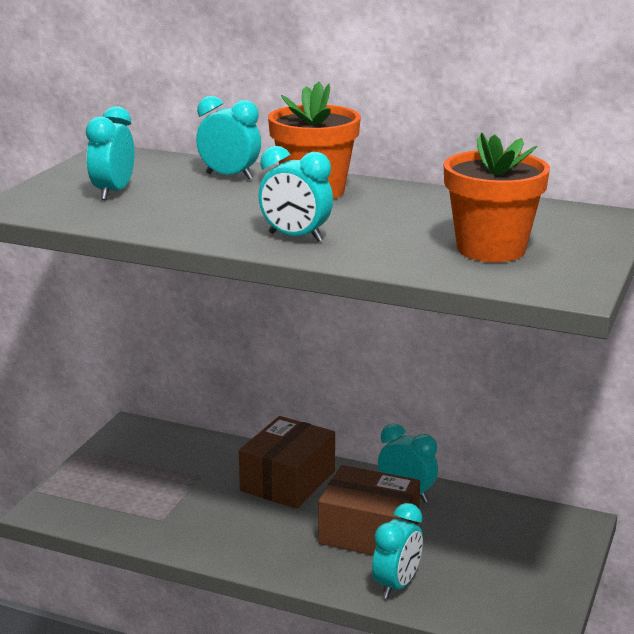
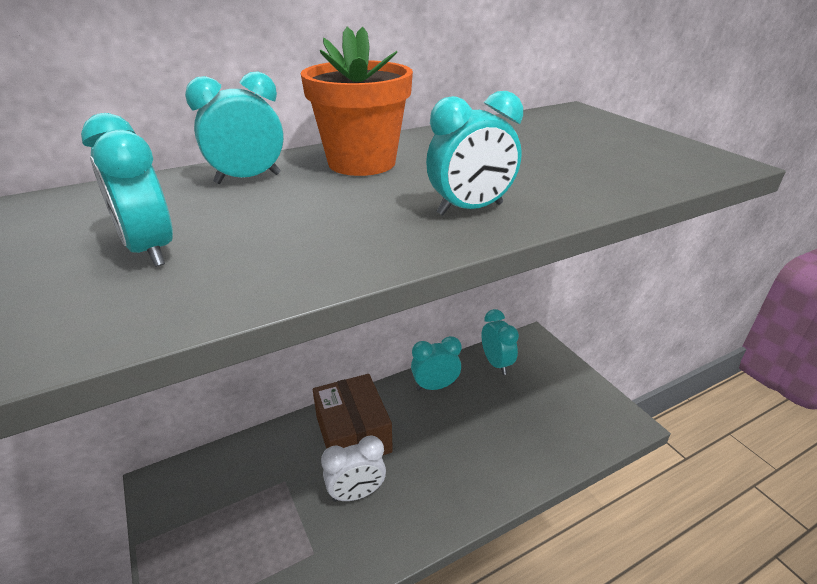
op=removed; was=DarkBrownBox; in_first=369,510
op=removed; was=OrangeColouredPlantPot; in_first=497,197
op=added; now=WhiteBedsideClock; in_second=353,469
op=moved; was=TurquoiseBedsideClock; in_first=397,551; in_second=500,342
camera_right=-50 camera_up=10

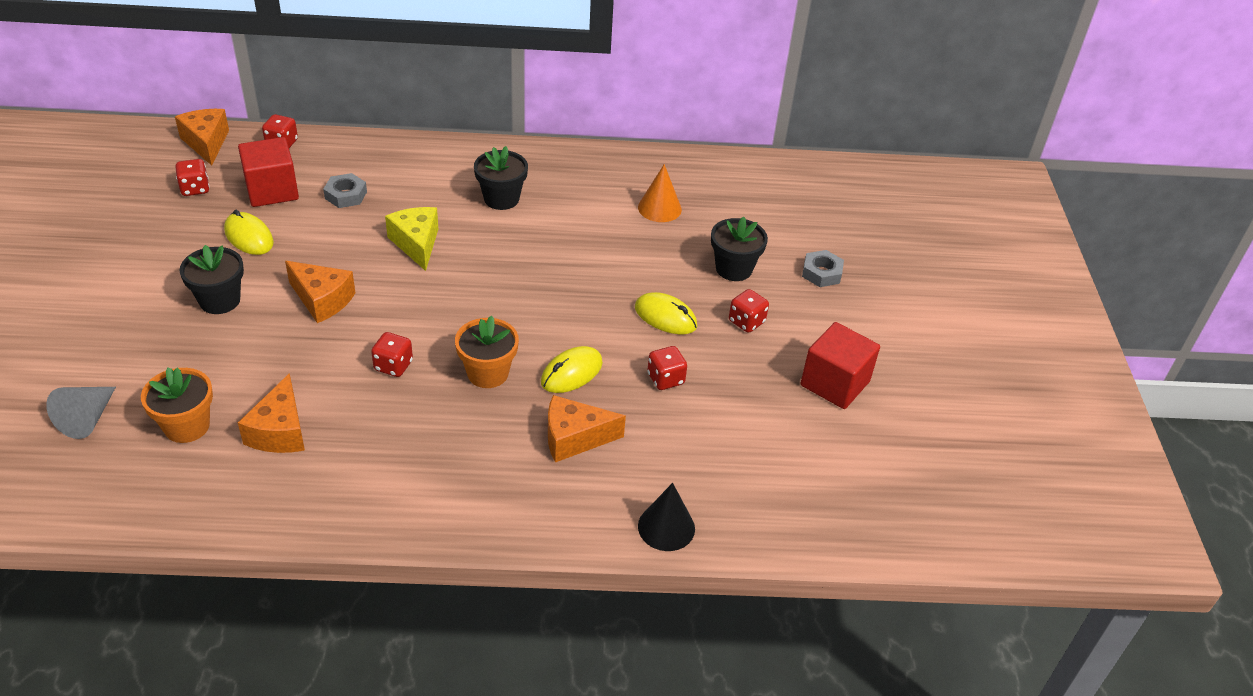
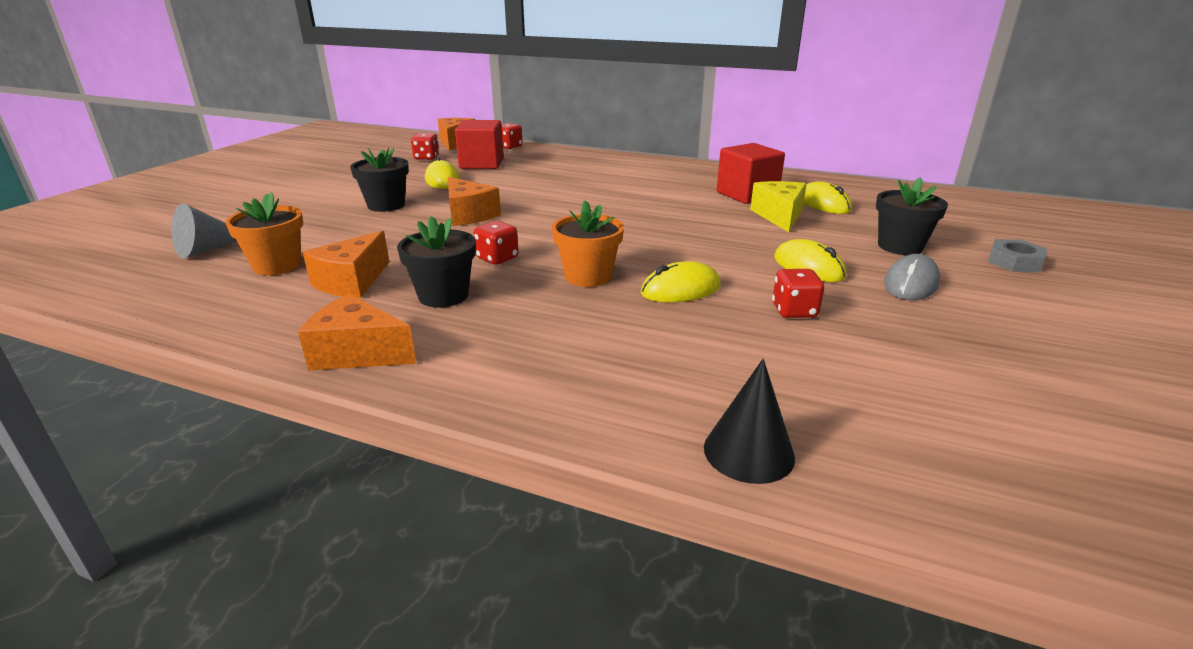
op=removed; was=GrayHexNut; in_first=345,190
op=moved; was=GoldenPieceOfCheese; in_first=411,239; in_second=778,206
op=moved; was=JetBlackPlantPot; in_first=501,178; in_second=436,262
op=moved; was=OrangeColouredPieceOfCheese; in_first=587,428; in_second=357,332
op=moved; was=RedBlock; in_first=840,365; in_second=751,173
op=replaced; was=OrangeColouredConeShape; now=GoldenPcMouse; in_first=660,193; in_second=827,198
op=replaced; was=RedGameDie; now=GrayPcMouse; in_first=749,311; in_second=912,277
camera_right=25 camera_up=-15

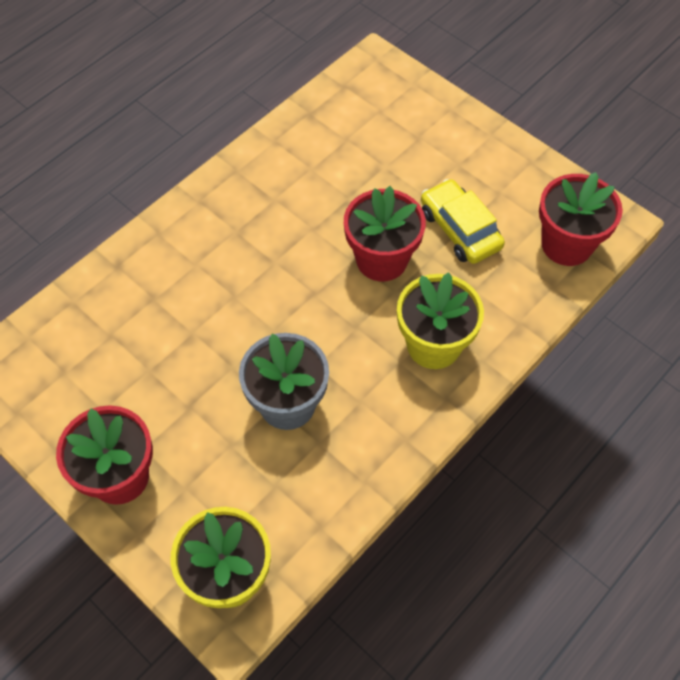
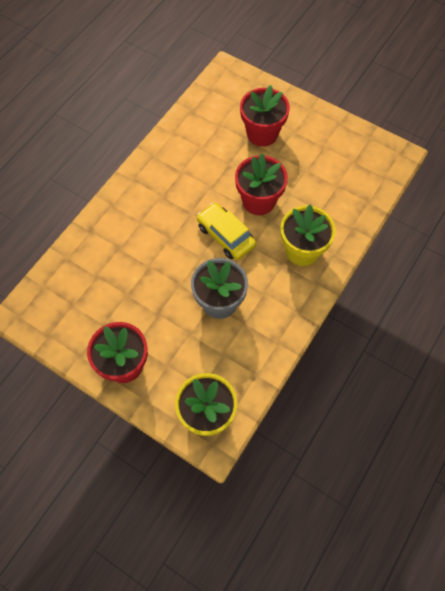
op=moved; was=GoldenToyCar; in_first=463,221; in_second=226,231
op=moved; was=RedPlantPot; in_first=581,219; in_second=265,116
camera_right=-10 camera_up=5

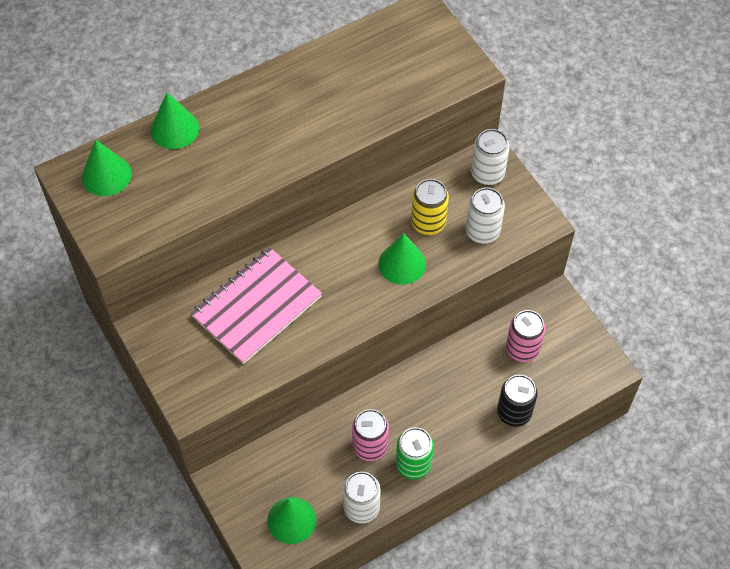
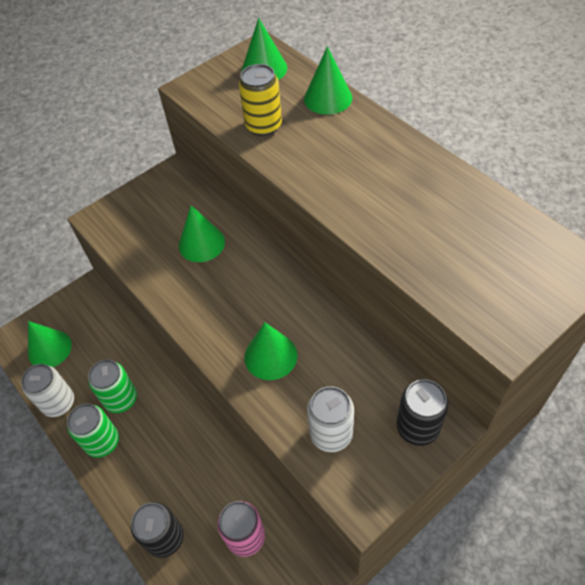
op=moved; was=GoldenTin; in_first=430,207; in_second=260,100
op=replaced; was=PinkNotepad; now=EmeraldConeShape; in_first=256,305; in_second=202,233
op=recoloured; was=PinkTin; now=EmeraldTin; in_first=370,435; in_second=112,386
op=recoloured; was=WhiteTin; now=JetBlackTin; in_first=490,157; in_second=422,412
camera_right=85 camera_up=-5

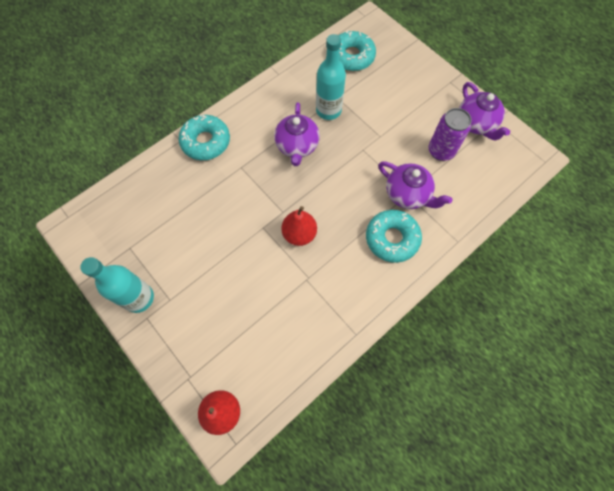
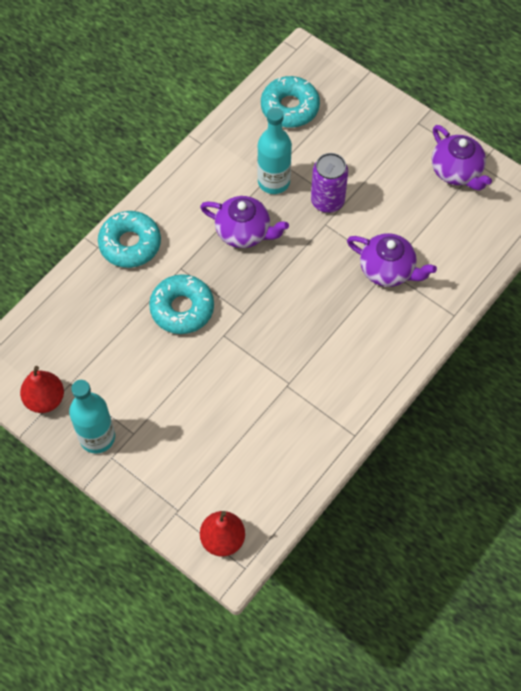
op=moved; was=RedPearFruit; in_first=299,226; in_second=42,389
op=moved; was=TurquoiseDoughnut; in_first=394,236; in_second=181,304
op=moved; was=RoyalPurpleTin; in_first=450,134; in_second=329,183
op=turned; was=RoyalPurpleTeapot; in_first=297,134; in_second=244,222; clockwise=-60
camera_right=-10 camera_up=-5

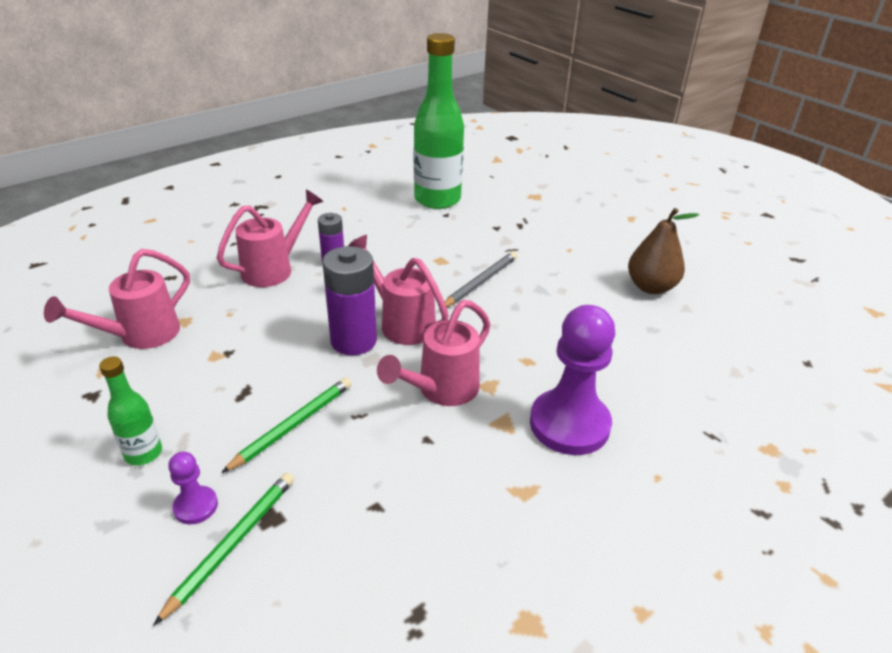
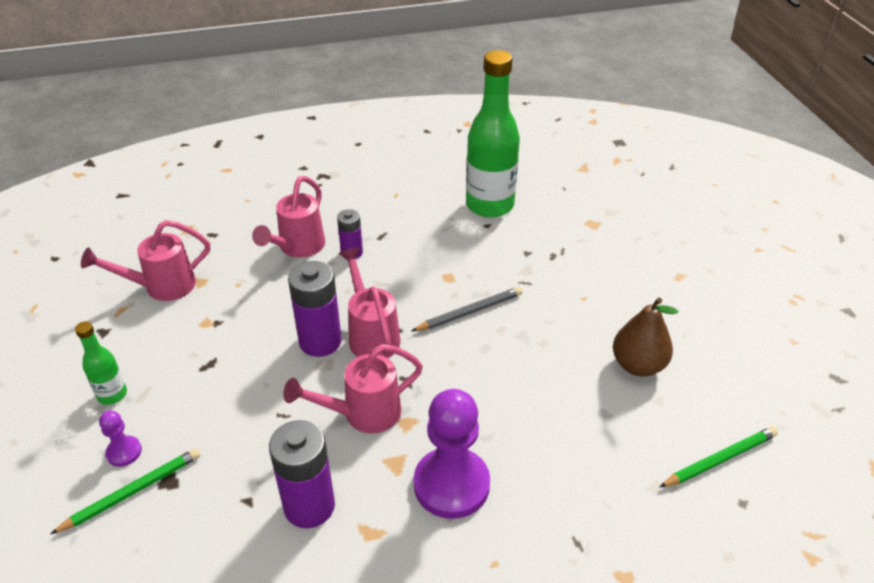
op=added; now=RoyalPurplePowerCell; in_second=302,474
op=moved; was=EmeraldLeadPencil; in_first=286,425; in_second=718,456
op=turned; was=PinkSprinklingCan; in_first=270,238; in_second=288,217; clockwise=135
camera_right=25 camera_up=5

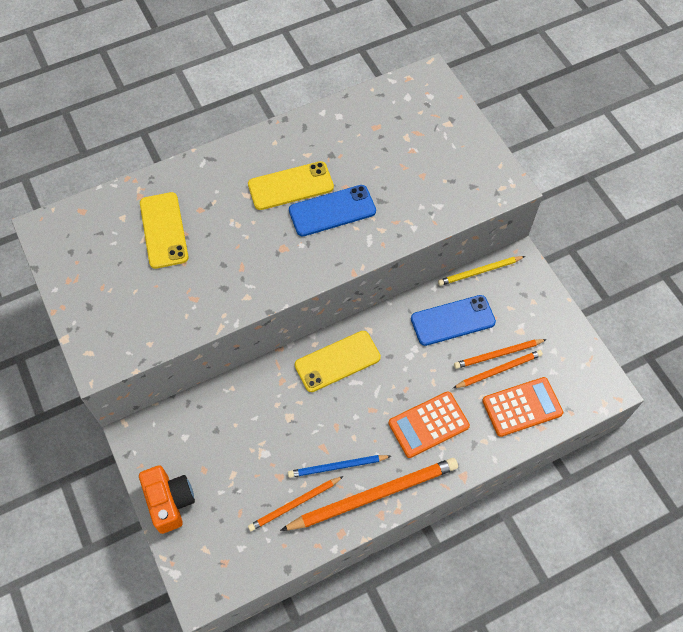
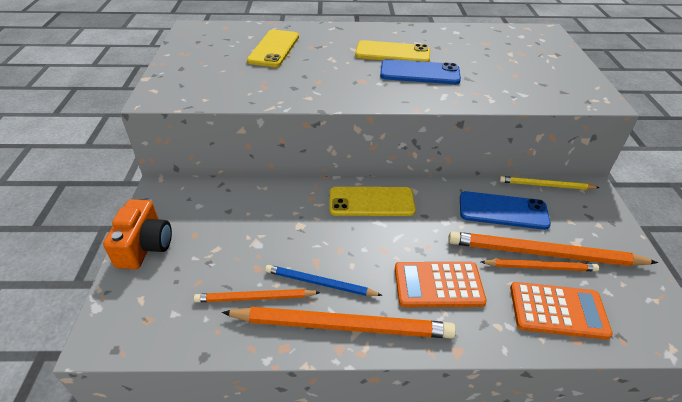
op=resized; was=OrangeColouredLeadPencil; in_first=500,354; in_second=553,248; ratio=1.77
camera_right=25 camera_up=-20

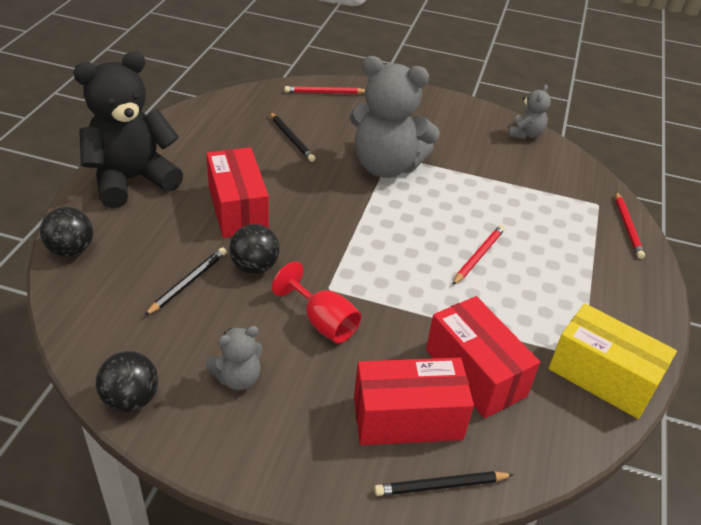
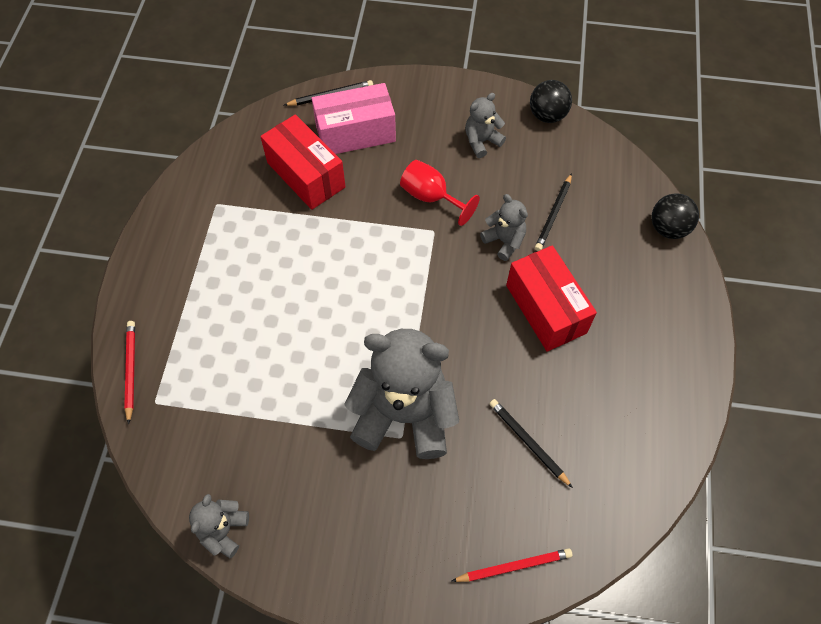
op=removed; was=JetBlackTeddyBear; in_first=128,130
op=removed; was=RedLeadPencil; in_first=478,255
op=removed; was=GoldenBox; in_first=612,361
op=replaced; was=JetBlackPlayBall; now=GrayTeddyBear; in_first=254,249; in_second=504,227
op=recoloured; was=RedBox; now=PinkBox; in_first=414,401; in_second=354,118
camera_right=175 camera_up=20

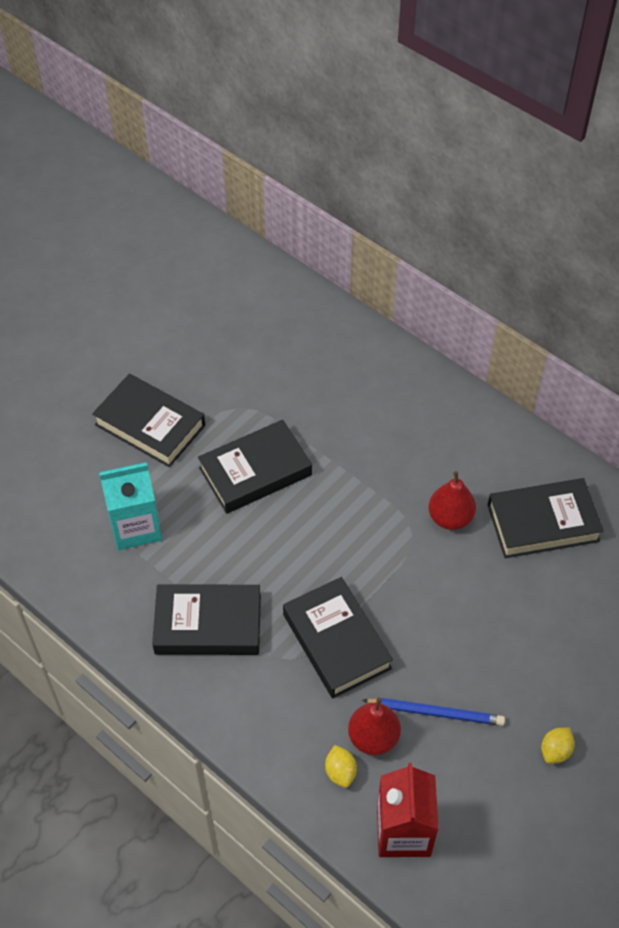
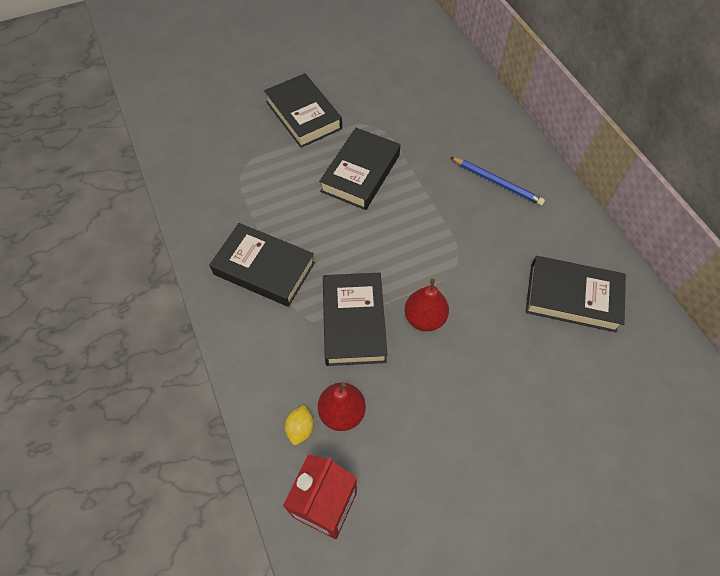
op=removed; was=TurquoiseJuiceCarton; in_first=130,506
op=removed; was=GoldenLemon; in_first=558,745
op=moved; was=CobaltLeadPencil; in_first=433,712; in_second=498,181
op=moved; was=RedPearFruit; in_first=452,500; in_second=427,305
op=turned; was=JetBlackBook; in_first=255,467; in_second=359,169; clockwise=-60
camera_right=25 camera_up=5

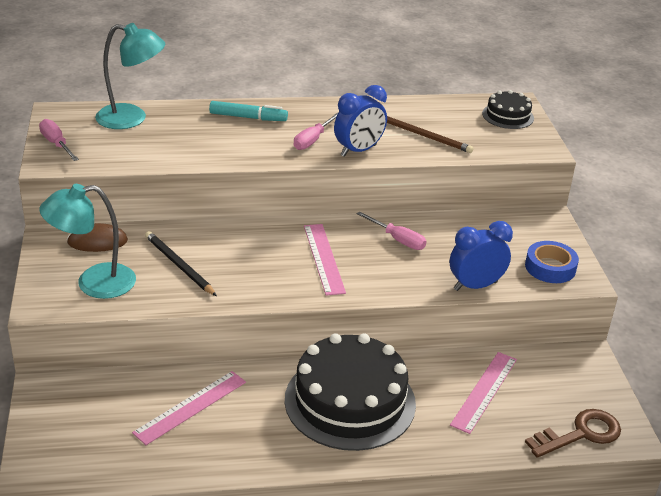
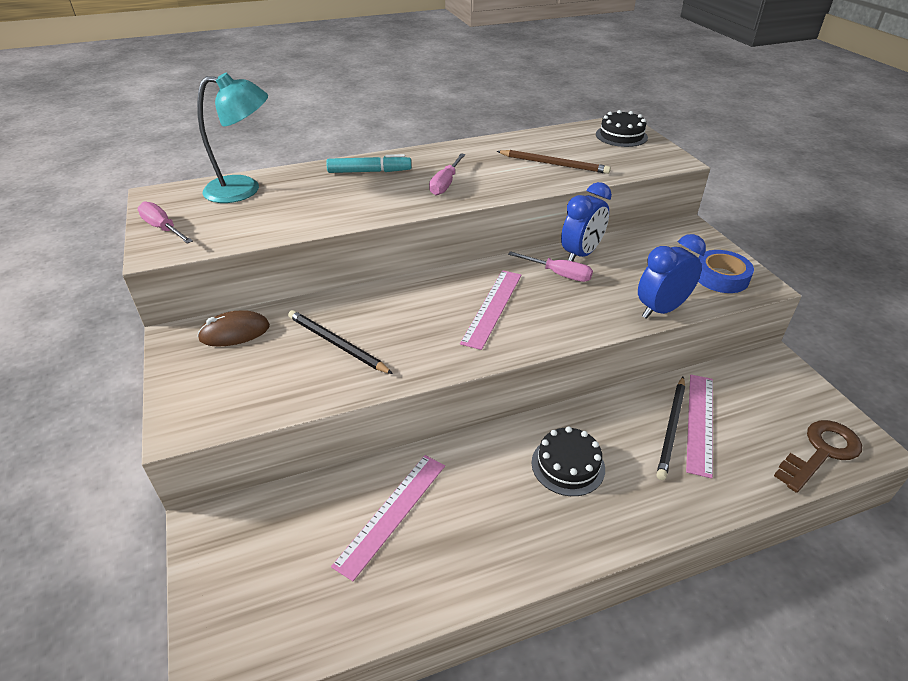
op=removed; was=TurquoiseDeskLamp; in_first=87,241
op=added; now=JetBlackLeadPencil; in_second=671,428
op=moved; was=CobaltBedsideClock; in_first=360,121; in_second=586,221
op=turned; was=PinkStraightedge; in_first=325,260; in_second=491,310; clockwise=45
op=resized; was=JetBlackCake; in_first=350,392; in_second=568,461; ratio=0.49
camera_right=-10 camera_up=5

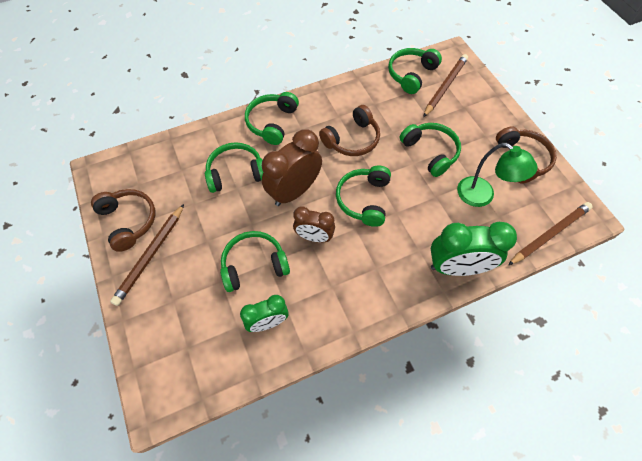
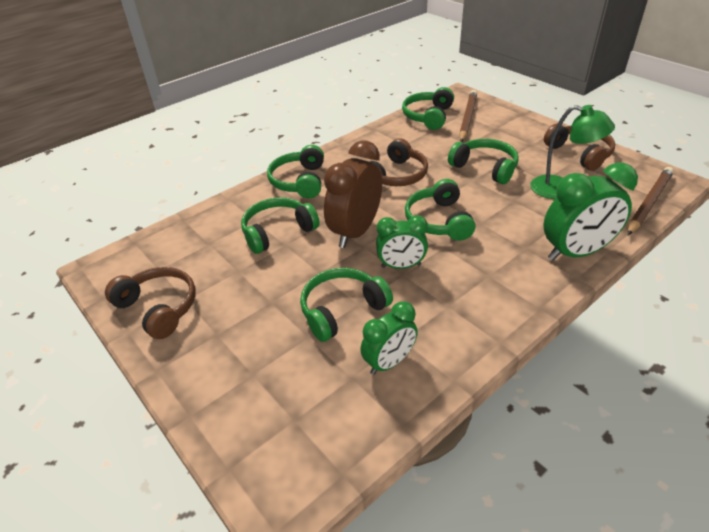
op=removed; was=DarkBrownLeadPencil; in_first=147,255
op=recoloured; was=DarkBrownBedsideClock; now=EmeraldBedsideClock; in_first=314,224; in_second=402,242
camera_right=-15 camera_up=-20

